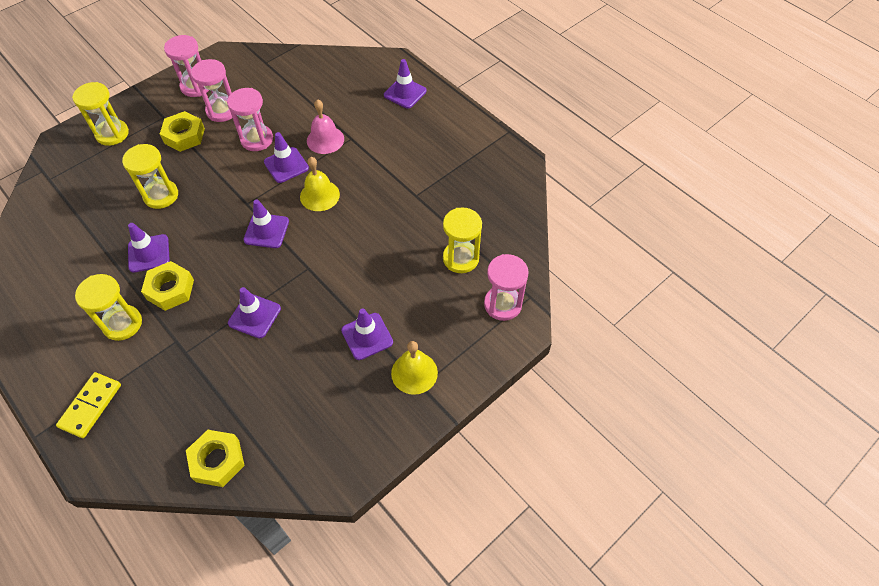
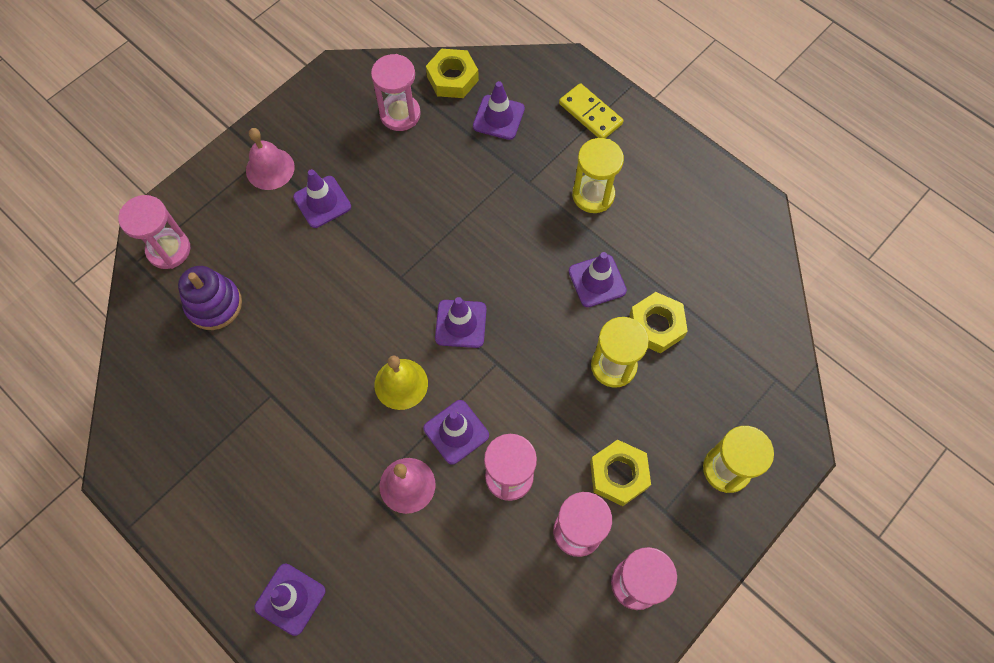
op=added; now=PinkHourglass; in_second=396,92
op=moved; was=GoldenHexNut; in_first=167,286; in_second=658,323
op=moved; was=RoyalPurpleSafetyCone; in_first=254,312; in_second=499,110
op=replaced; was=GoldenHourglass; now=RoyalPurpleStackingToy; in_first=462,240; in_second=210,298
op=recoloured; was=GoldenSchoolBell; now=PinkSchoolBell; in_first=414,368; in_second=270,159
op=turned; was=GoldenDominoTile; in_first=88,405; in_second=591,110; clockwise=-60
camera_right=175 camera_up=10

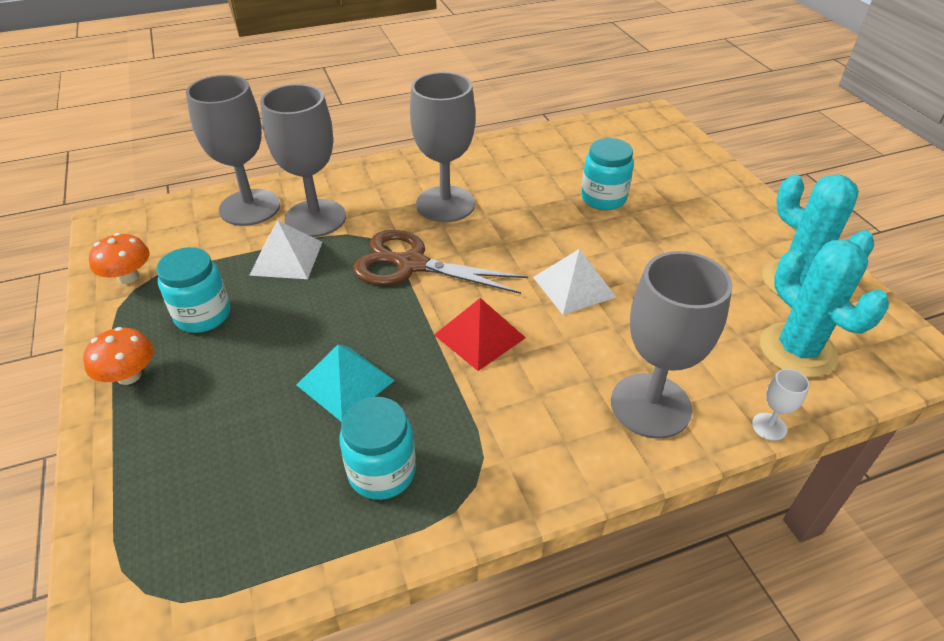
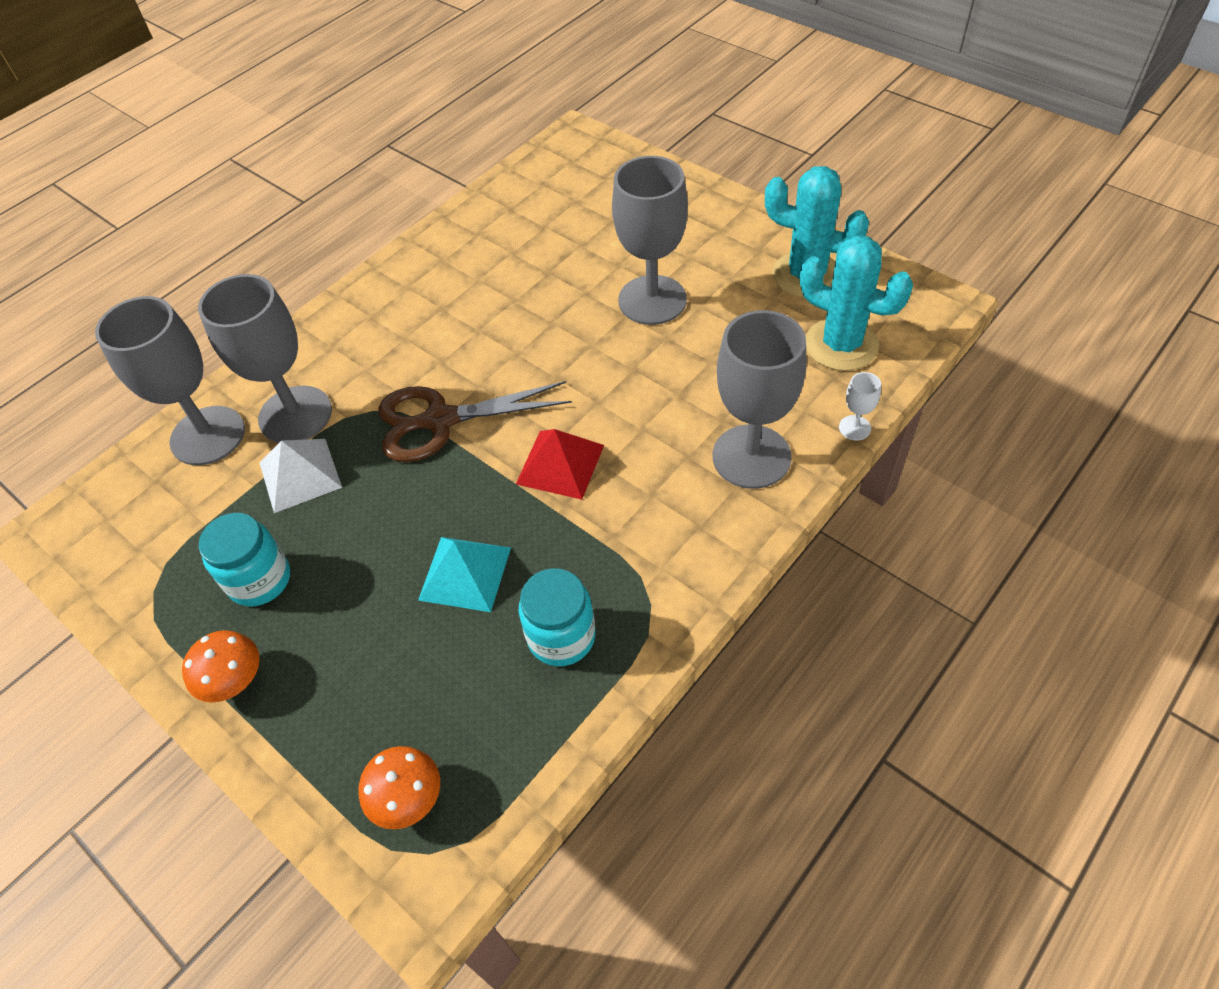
op=removed; was=WhitePyramidShape; in_first=574,282
op=removed; was=TurquoisePreserveJar; in_first=607,174
op=moved; was=OrangeColouredFungus; in_first=119,258; in_second=399,787
op=moved; was=GrayChalice; in_first=443,147; in_second=650,240
camera_right=-25 camera_up=10

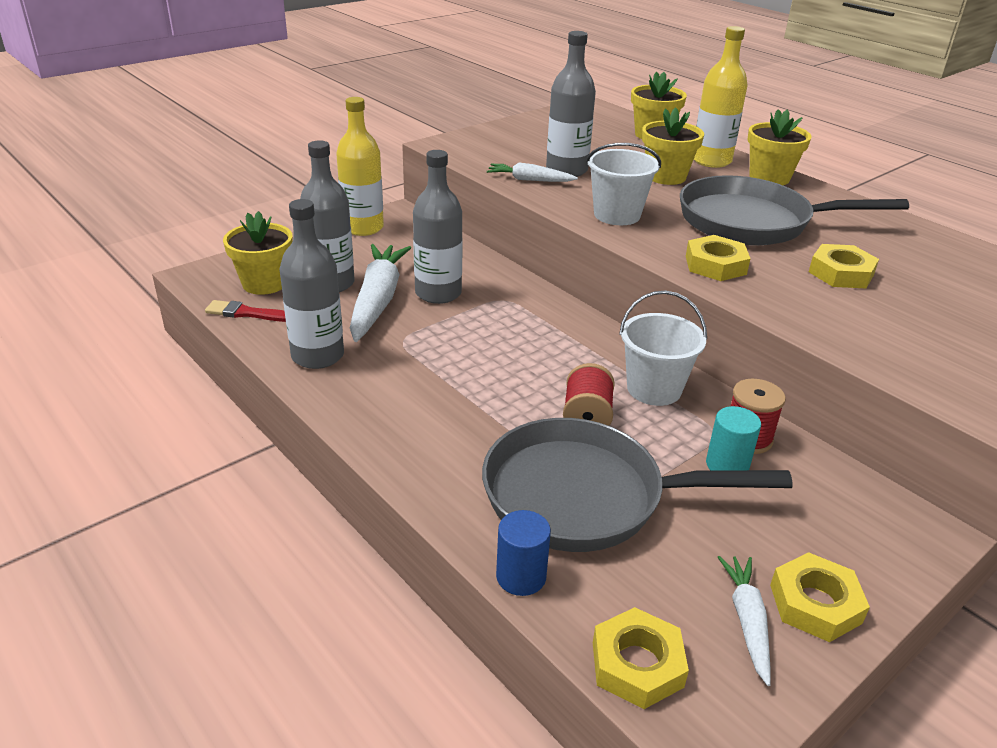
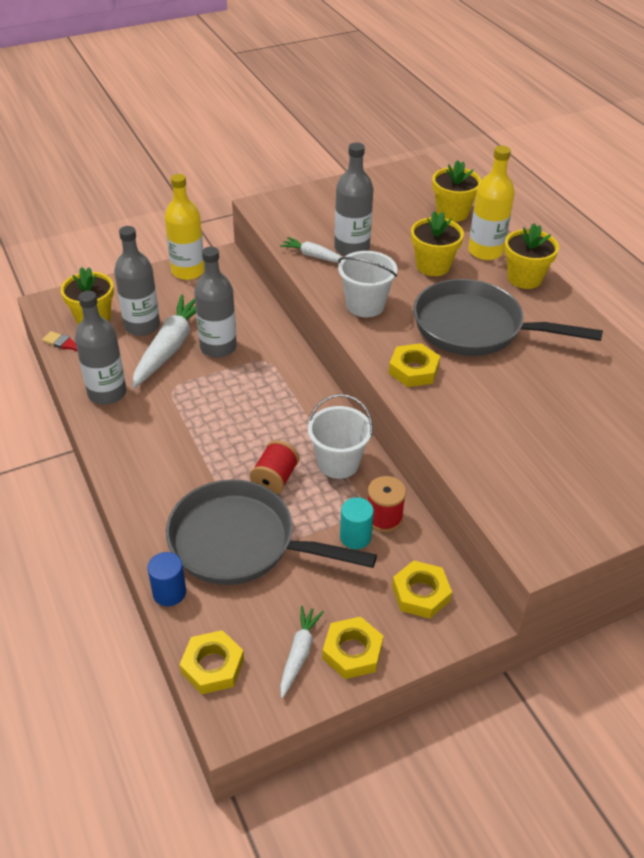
op=moved; was=GoldenHexNut; in_first=844,266; in_second=422,589
camera_right=15 camera_up=10

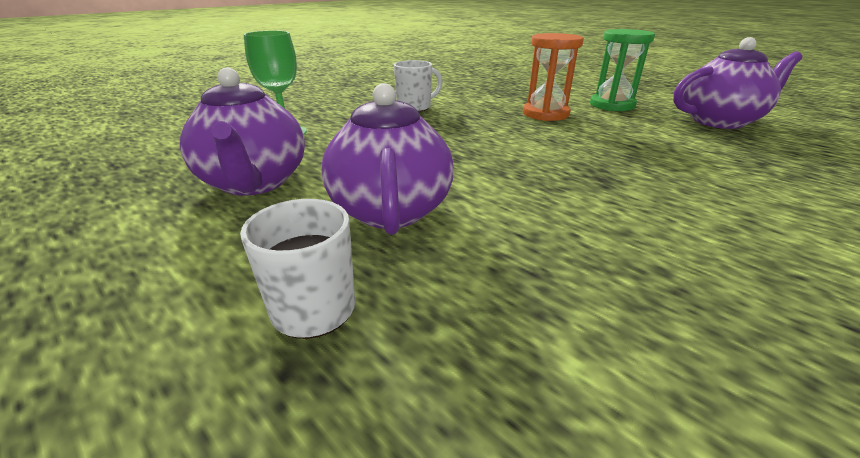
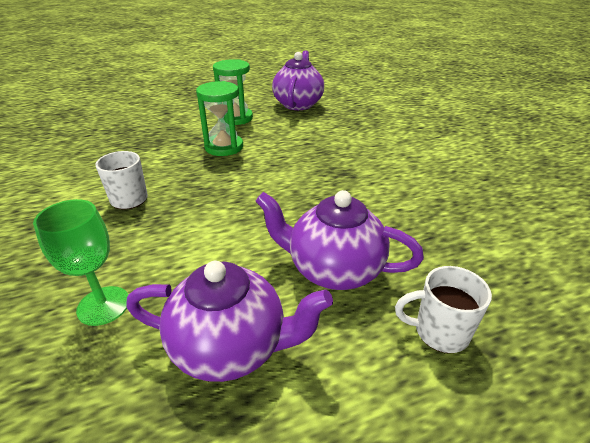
op=recoloured; was=OrangeColouredHourglass; now=EmeraldHourglass; in_first=553,77; in_second=219,118
camera_right=-65 camera_up=5

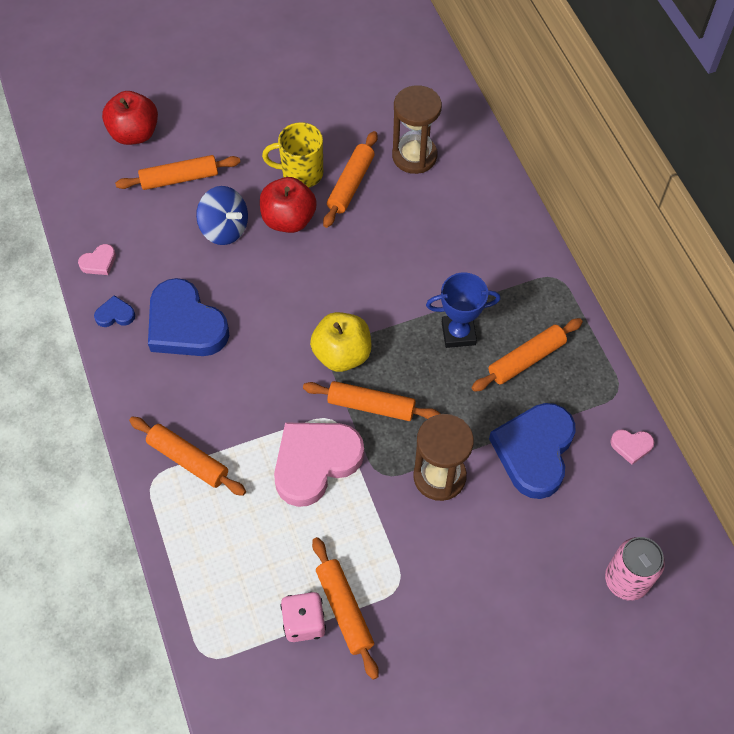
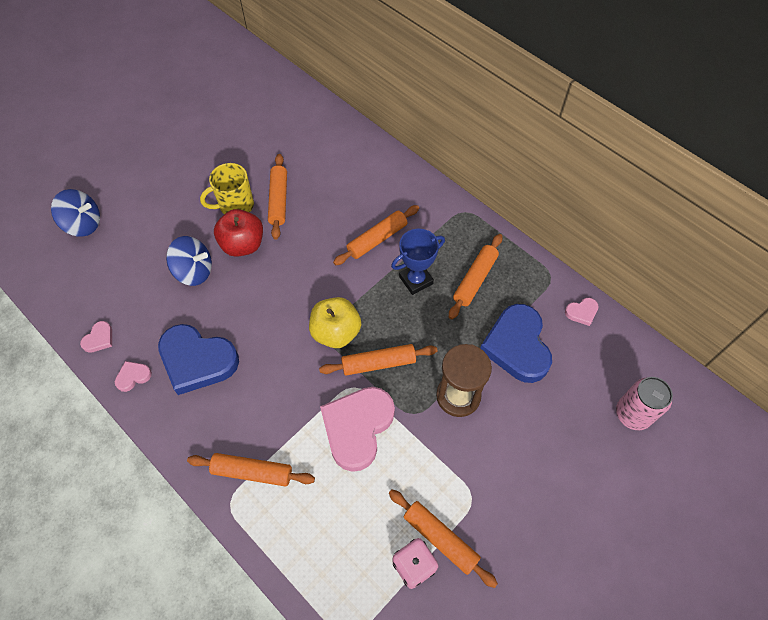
op=removed; was=DarkBrownHourglass; in_first=417,129
op=moved; was=OrangeColouredPastryRoller; in_first=177,172; in_second=376,235
op=replaced; was=RedApple; now=CobaltToyTop; in_first=130,118; in_second=75,213
op=recoloured; was=CobaltHeartShape; now=PinkHeartShape; in_first=114,311; in_second=133,376
camera_right=-25 camera_up=0

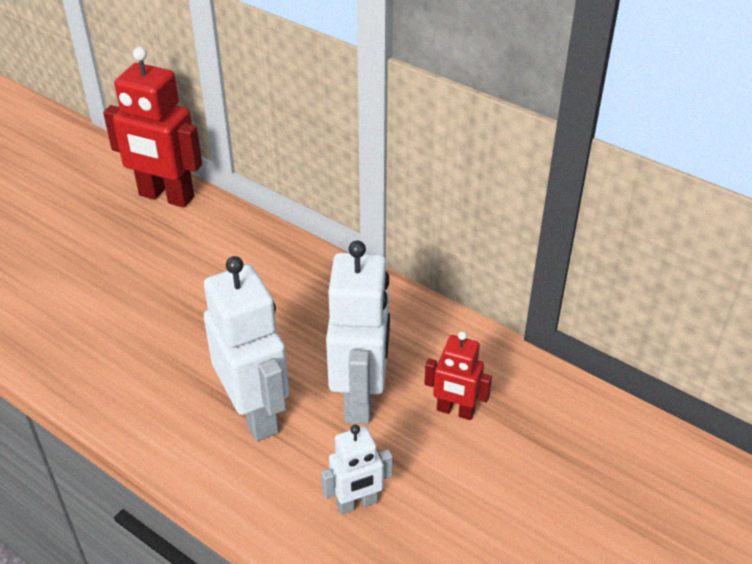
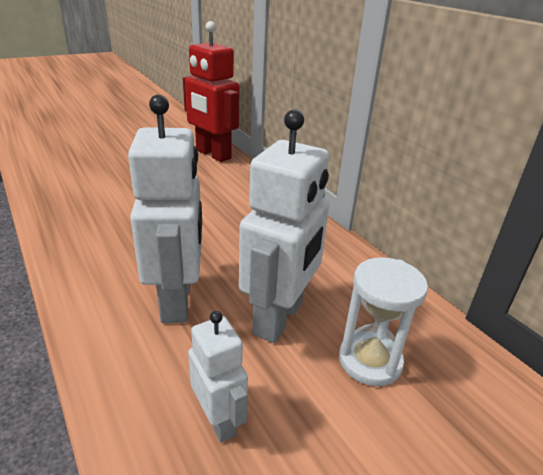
op=replaced; was=RedRobotFigure; now=WhiteHourglass; in_first=458,375; in_second=383,321
op=turned; was=WhiteRobotFigure; in_first=357,470; in_second=218,377; clockwise=-120
camera_right=20 camera_up=-10

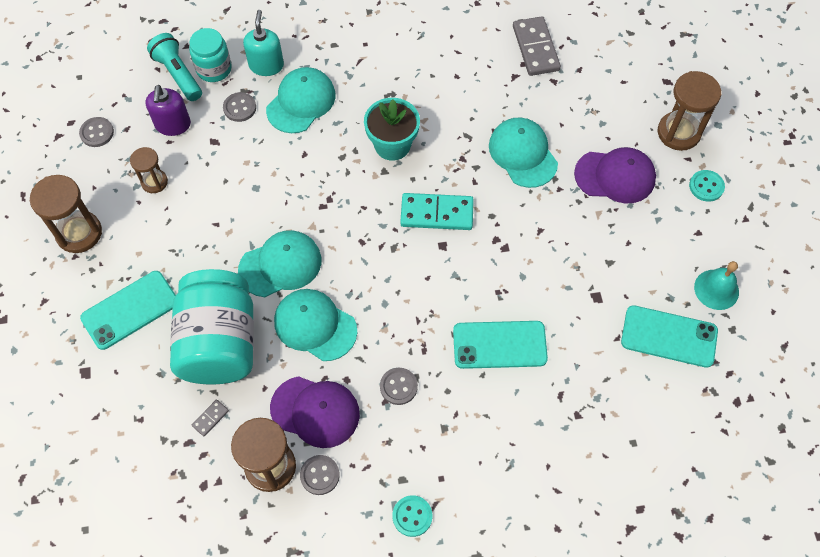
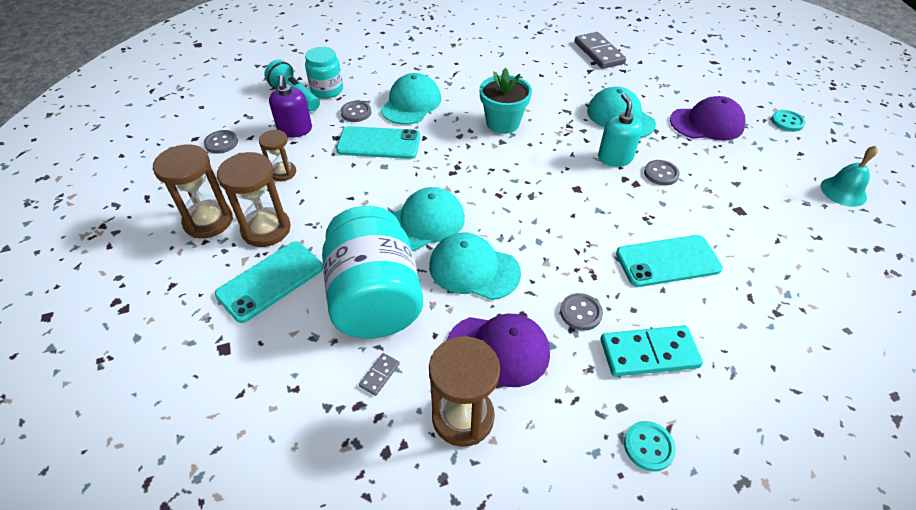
op=moved; was=TurquoiseSoapPump; in_first=263,43; in_second=620,130
op=moved; was=GrayShirtButton; in_first=320,475; in_second=662,172
op=moved; was=TurquoiseDominoTile; in_first=437,211; in_second=652,351
op=moved; was=TurquoiseSmartphone; in_first=669,336; in_second=378,142
op=moved; was=DarkBrownHourglass; in_first=689,111; in_second=254,199
camera_right=-10 camera_up=-15

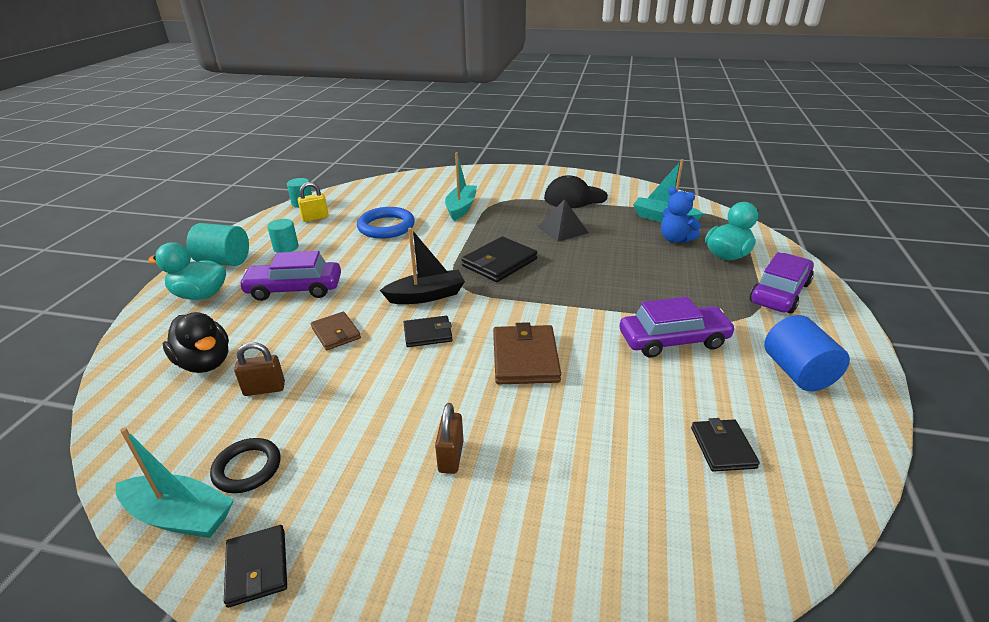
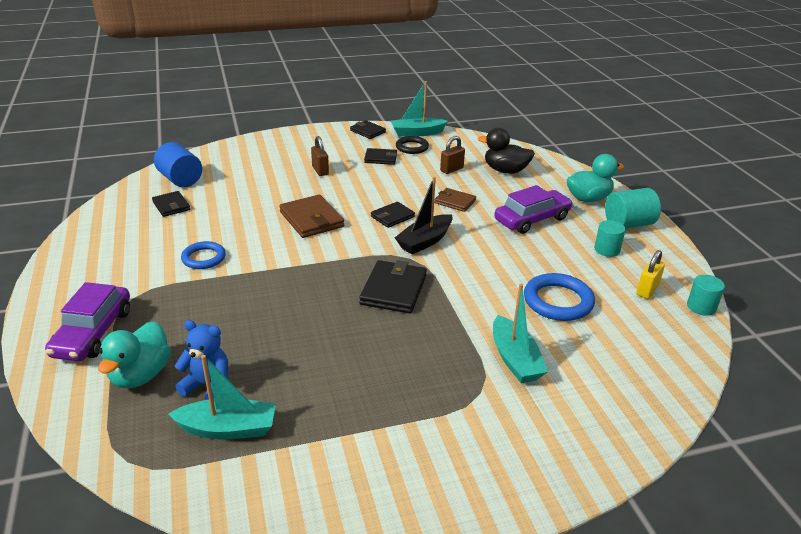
op=removed; was=JetBlackPyramidShape; in_first=563,220
op=removed; was=JetBlackBaseballCap; in_first=576,191
op=added; now=JetBlackBillfold; in_second=380,156
op=moved; was=CobaltSolidCylinder; in_first=807,353; in_second=178,164
op=replaced; was=RoyalPurpleToyCar; now=CobaltRing; in_first=678,327; in_second=203,255
camera_right=150 camera_up=0

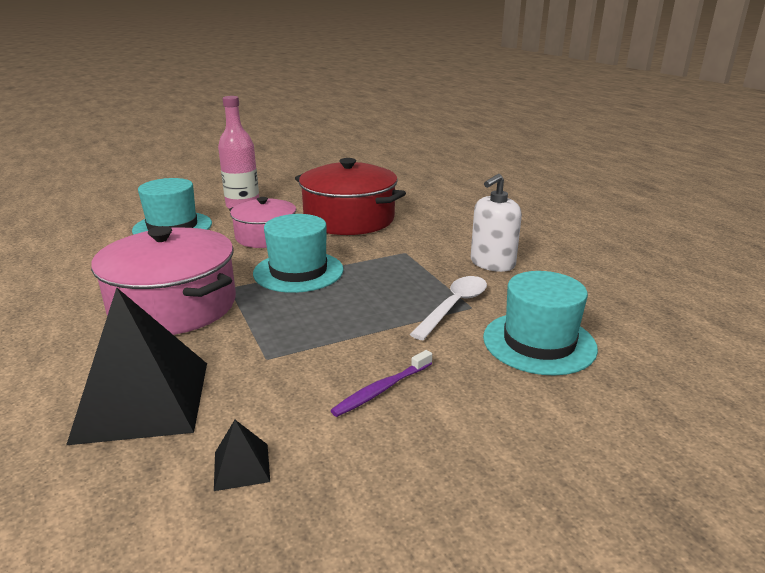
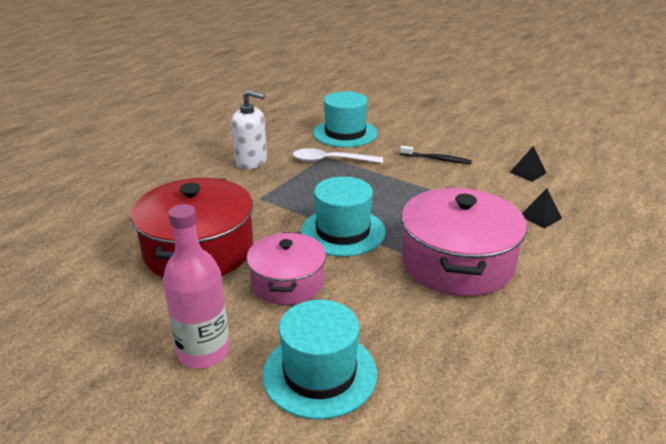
op=recoloured; was=RoyalPurpleToothbrush; now=JetBlackToothbrush; in_first=381,383; in_second=436,155
op=resized; was=JetBlackPyramidShape; in_first=136,366; in_second=542,209; ratio=0.41
camera_right=-120 camera_up=5

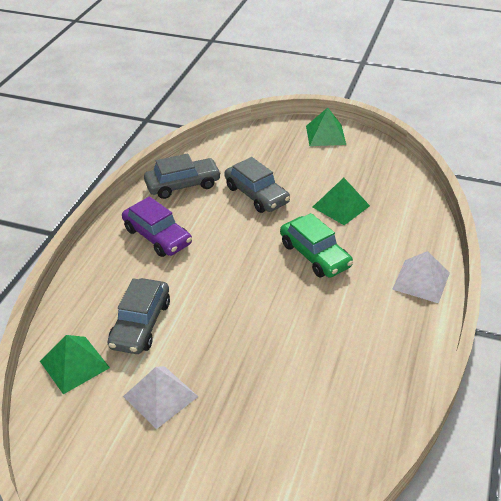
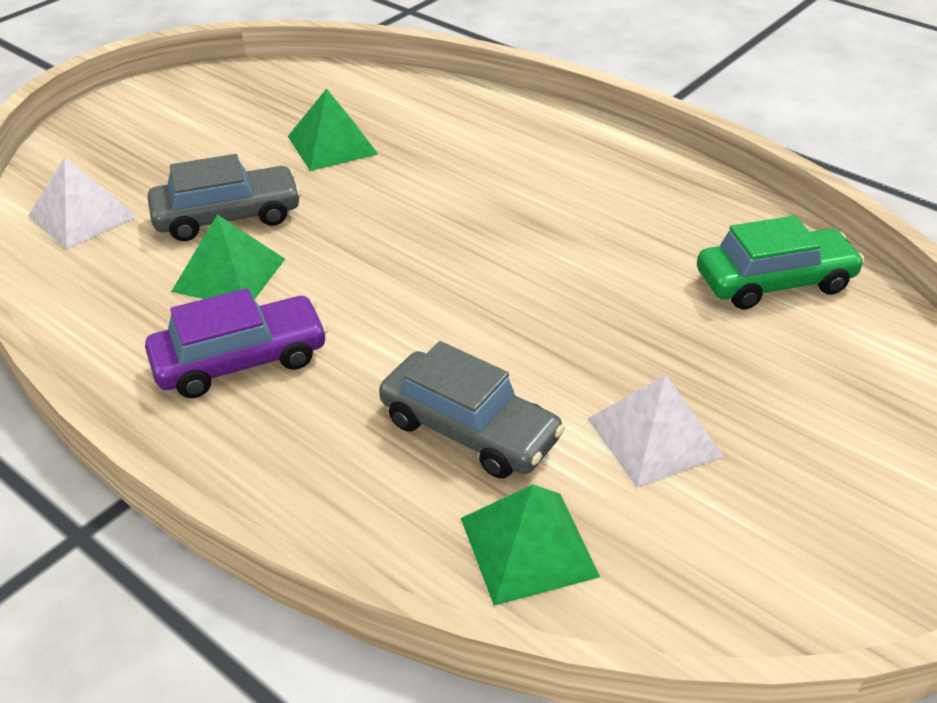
op=removed; was=GrayToyCar; in_first=182,176
op=moved; was=EmeraldToyCar; in_first=316,245; in_second=781,262
op=moved; was=EmeraldPyramidShape; in_first=326,127; in_second=228,257
op=moved; was=WhitePyramidShape; in_first=421,277; in_second=82,203
camera_right=-70 camera_up=0

